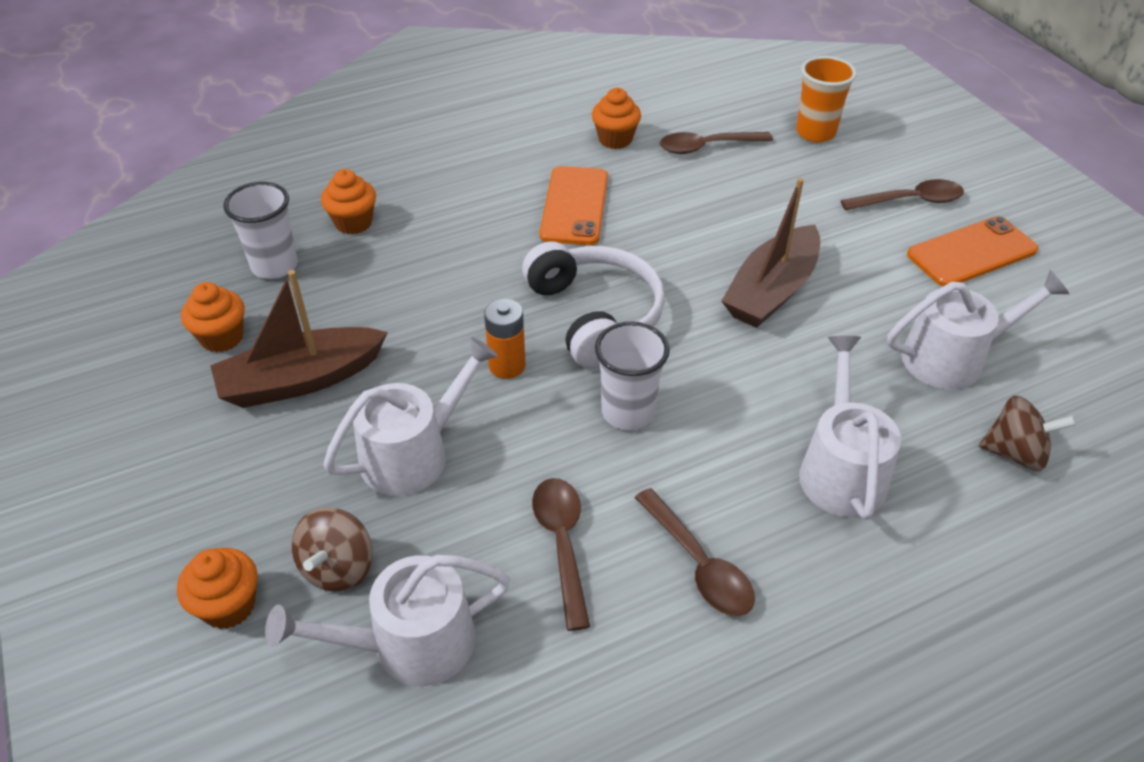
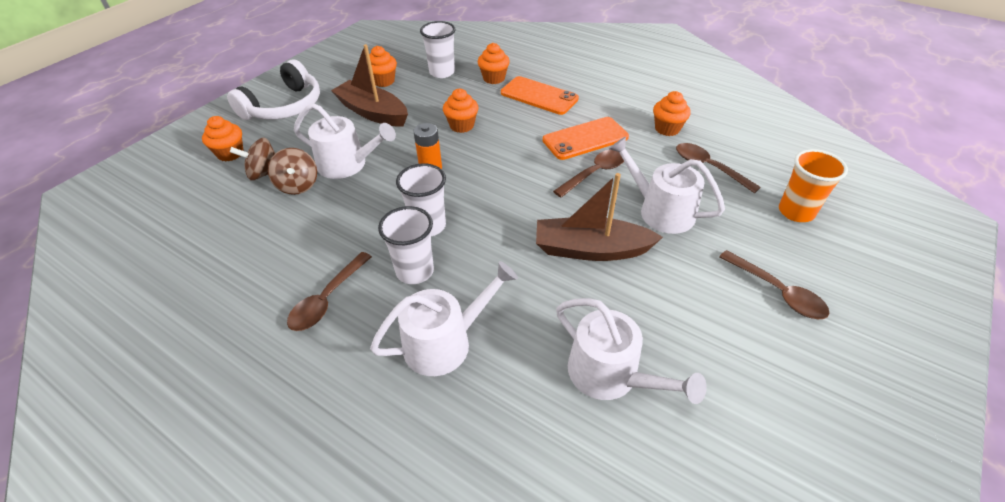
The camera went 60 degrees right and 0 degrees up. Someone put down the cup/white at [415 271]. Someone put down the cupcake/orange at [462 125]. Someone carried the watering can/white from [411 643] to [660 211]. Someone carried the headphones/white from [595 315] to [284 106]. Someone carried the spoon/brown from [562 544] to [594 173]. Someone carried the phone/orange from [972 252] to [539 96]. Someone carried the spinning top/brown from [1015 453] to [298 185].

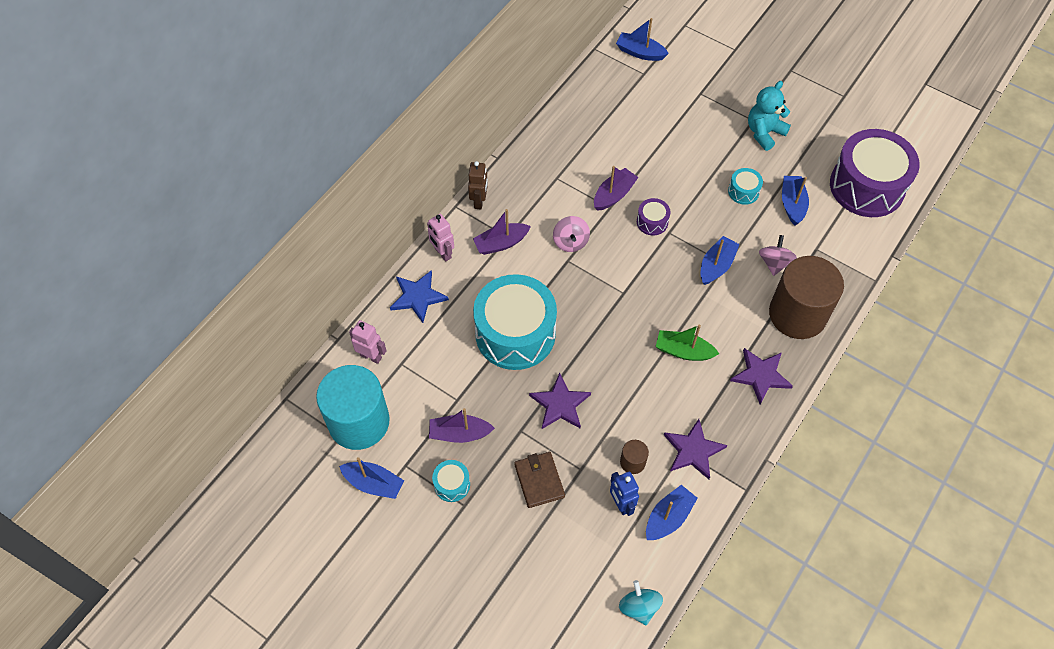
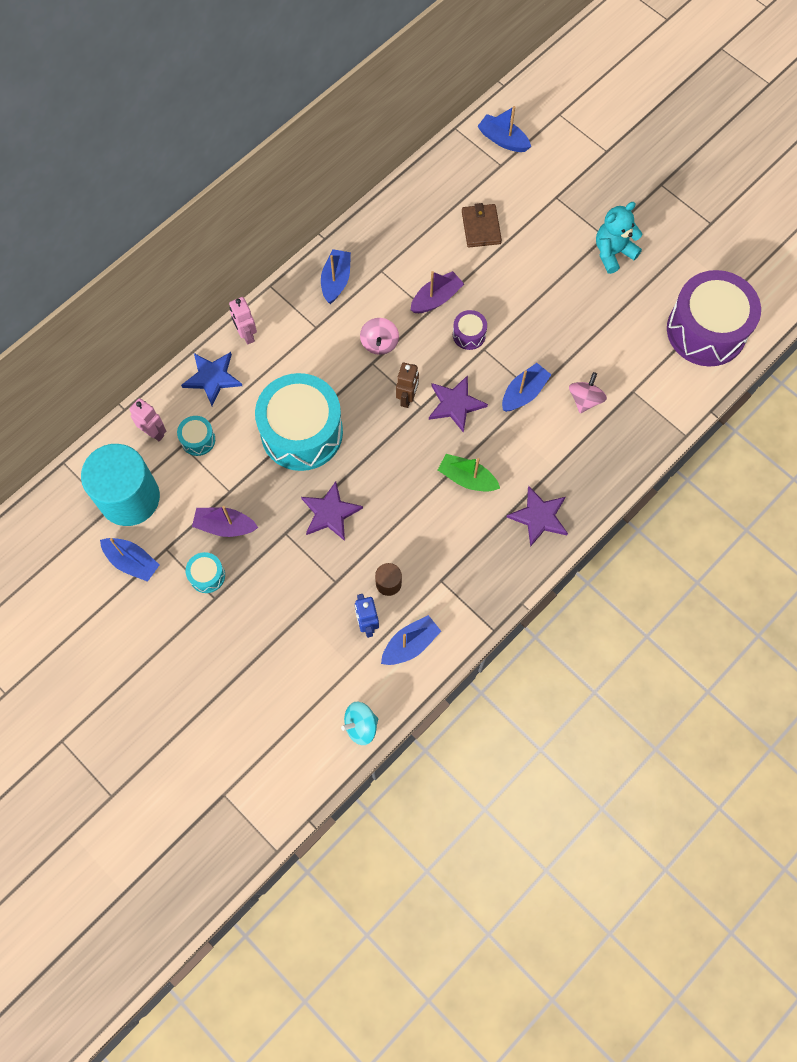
The camera went 10 degrees right and 10 degrees up. Someone took away the boat/purple at [501 243]. Someone took away the cylinder/brown at [797 314]. Someone carried the robot/brown from [479 201] to [407 398]. Someone carried the wallet/brown from [539 480] to [481 227]. Someone carried the star/purple from [693 450] to [455 404]. Someone carried the drum/turquoise from [743 191] to [198 440]. Someone carried the boat/blue from [792 204] to [336 280]. Someone rotated the spinning top/turquoise at [639 607] by 105 degrees counterclockwise.

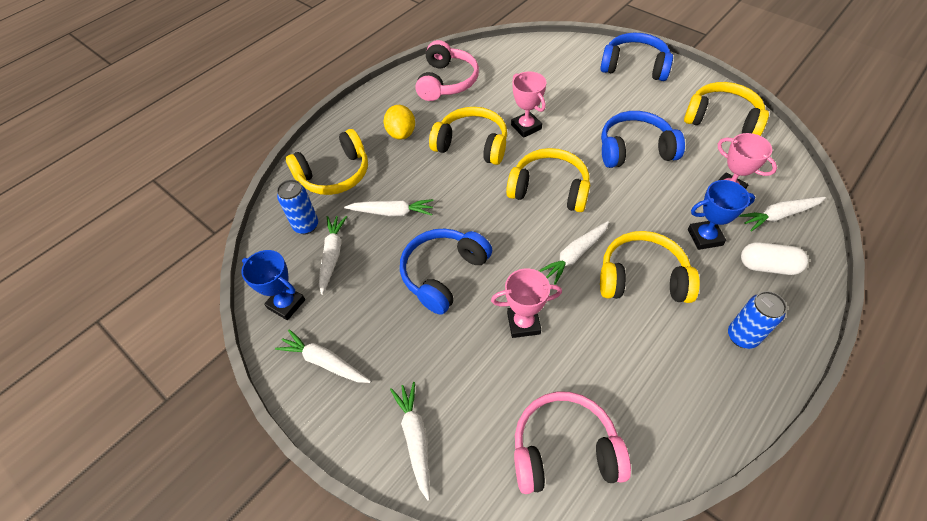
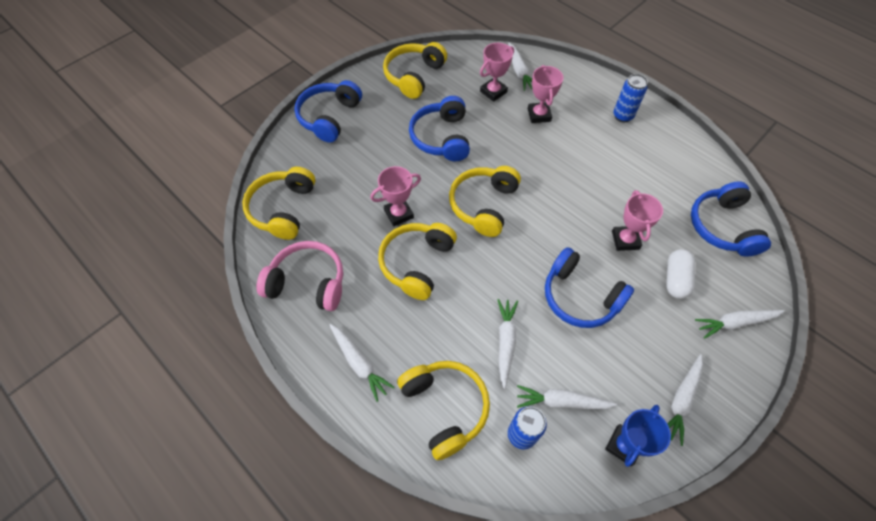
The camera went 90 degrees left and 5 degrees up. Someone took away the lemon/yellow at [401 133]. Someone carried the carrot/white from [574 255] to [359 363]. Someone carried the headphones/yellow from [642 278] to [283 209]. Someone carried the capsule/white from [767 266] to [675 279]. Someone repainted the headphones/pink at [564 450], which became the headphones/blue at [722 227]. Someone repainted the trophy/blue at [705 237], which became the trophy/pink at [539 115].

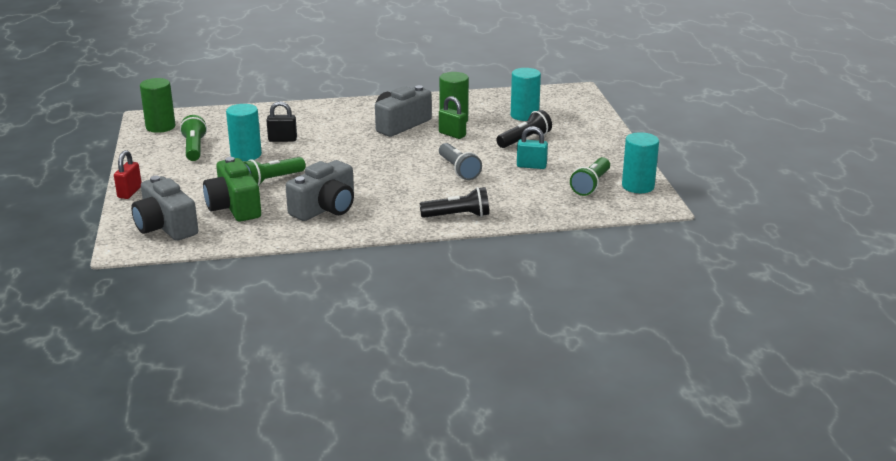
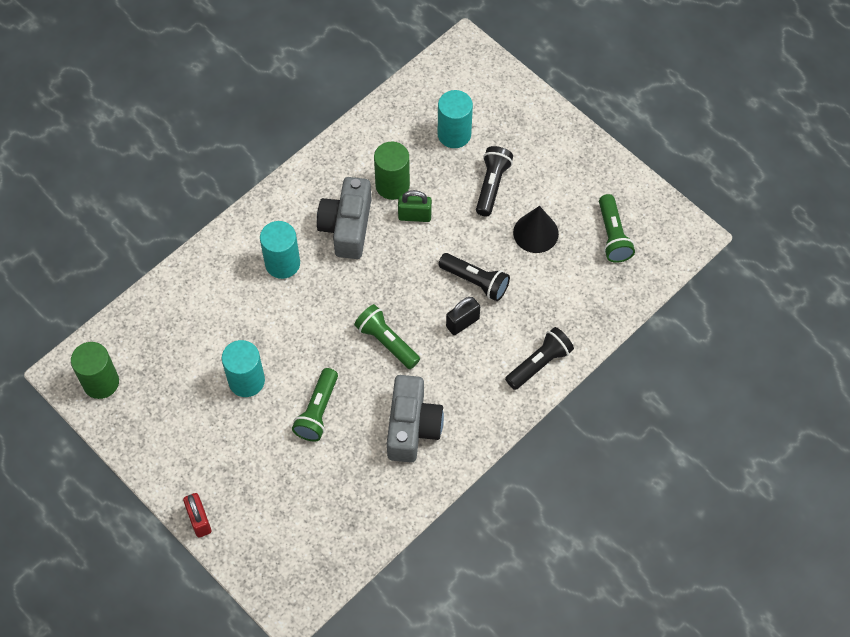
The camera went 35 degrees left and 35 degrees up. Someone took away the camera/grey at [165 226]. Someone took away the camera/green at [234 207]. Someone carried the flashlight/green from [194 148] to [386 342]. Someone carried the padlock/black from [282 139] to [462 322]. Someone carried the cylinder/turquoise from [638 186] to [282 263]. Someone swapped the padlock/turquoise at [531 166] for the cone/black at [535 233]. Someone repainted the flashlight/grey at [458 170], which became the flashlight/black at [475 281].

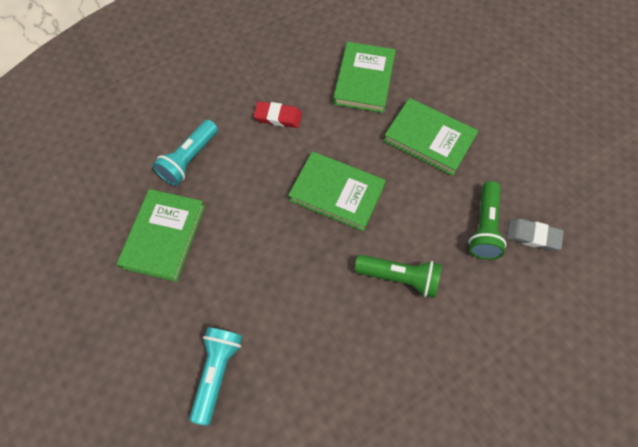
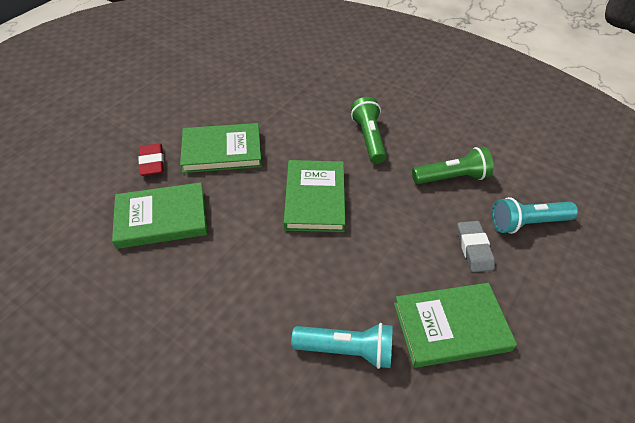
The camera went 115 degrees left and 15 degrees down. Someone carried the eraser/red from [278 117] to [152 162]. Someone carried the flashlight/green from [484 227] to [451 177]. Someone carried the eraser/grey from [532 236] to [474 248]. Someone rotated the book/green at [429 139] by 75 degrees clockwise.

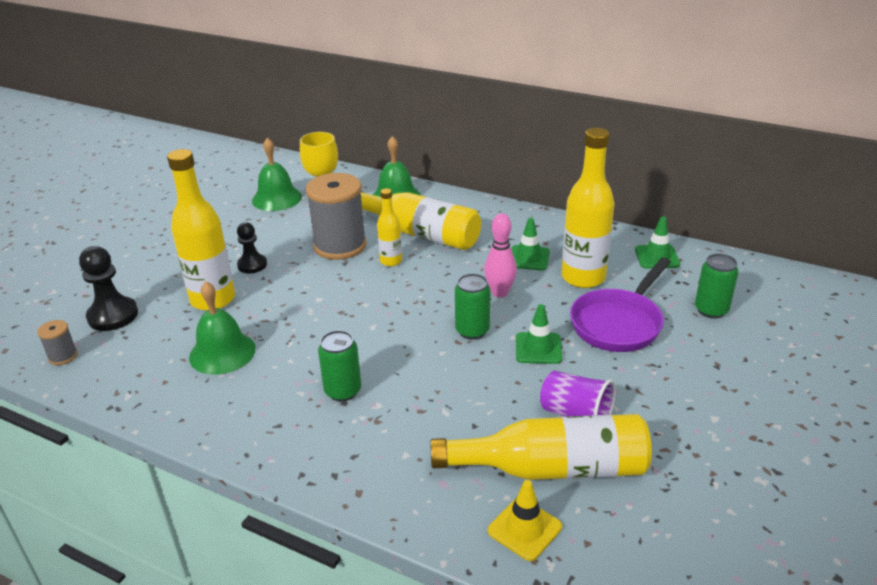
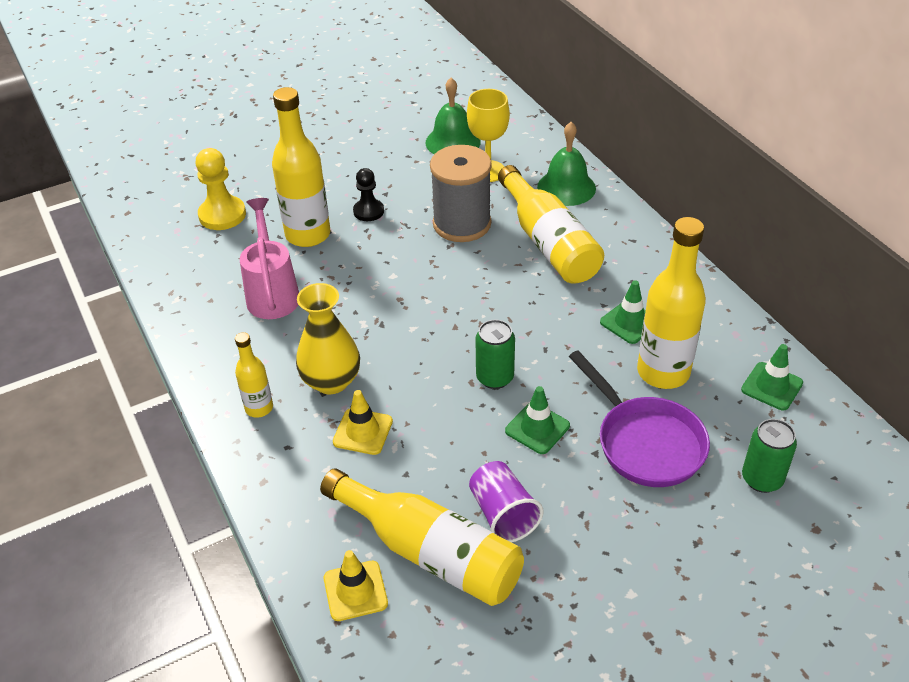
The camera went 35 degrees right and 10 degrees up. Someone took away the spool/grey at [63 356]. Someone took away the bowling pin/pink at [499 293]. Someone put down the traffic cone/yellow at [363 432]. Someone carried the bottle/yellow from [391 261] to [259 408]. Someone swapped the bell/green at [222 352] for the watering can/pink at [272 293]. Someone swapped the can/green at [343 391] for the vase/yellow at [331 381]. Someone repainted the pawn/black at [113 316], which became the pawn/yellow at [222 215]. Someone rotated the pan/purple at [619 323] by 105 degrees counterclockwise.

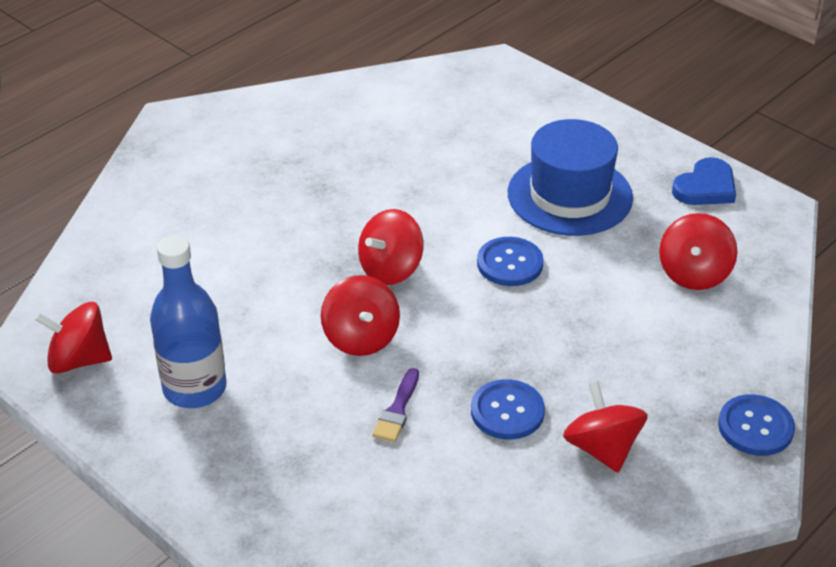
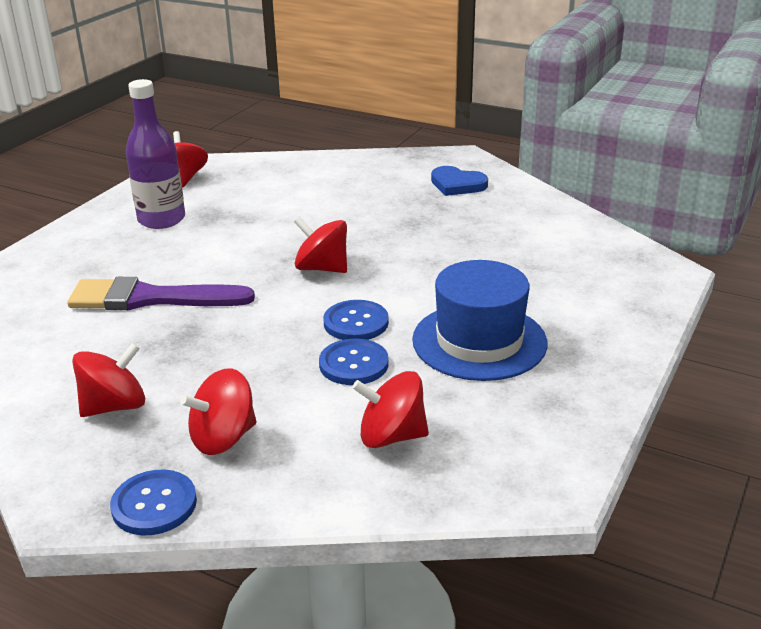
The camera went 75 degrees right and 10 degrees down. Someone carried the spinning top/red from [361 338] to [223 438]. Someone carried the button/blue from [507 411] to [353 364]. Someone carried the heart/blue from [705 187] to [457 184]. Someone repainted the bottle/blue at [194 388], which became the bottle/purple at [161 219]. Someone scaled the brush/purple at [397 410] by 2.16.

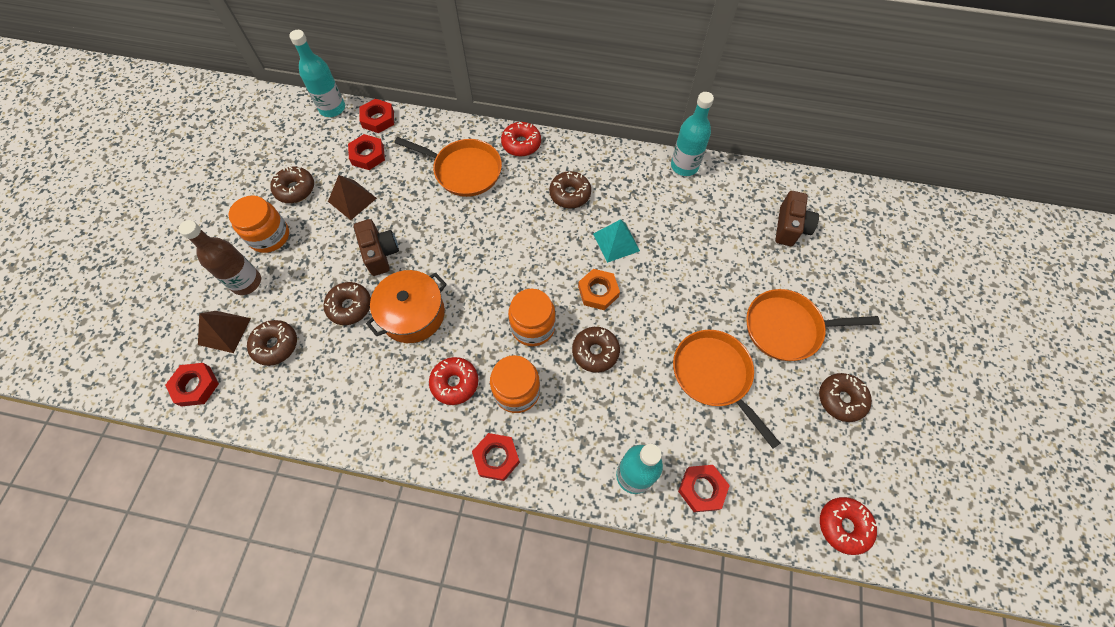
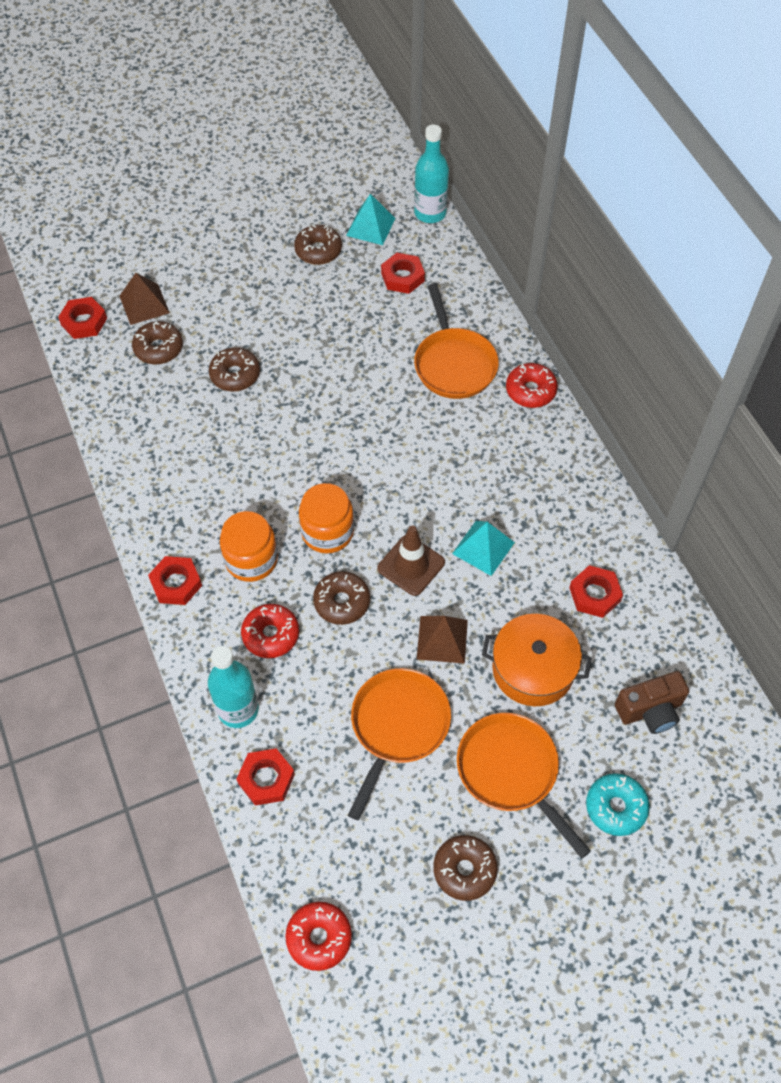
The camera went 55 degrees right and 5 degrees down. Someone took away the bottle/brown at [246 282]. Someone took away the jar/orange at [269 236]. Someone took away the camera/brown at [380 253]. Someone took away the donut/brown at [570 194]. Someone took away the bottle/turquoise at [684 166]. Someone put down the pyramid/turquoise at [370 226]. Someone put down the donut/turquoise at [615 807]. Someone carried the pyramid/brown from [352 199] to [442 639]. Someone carried the nut/red from [378 119] to [594 594]. Someone carried the pot/orange from [412 314] to [533 669]. Someone carried the donut/red from [455 383] to [271 635]. Someone swapped the nut/orange at [598 292] for the traffic cone/brown at [411 565].

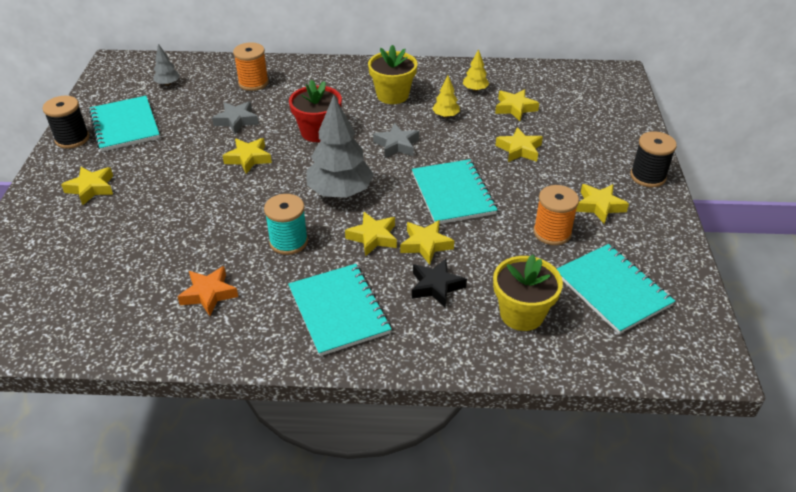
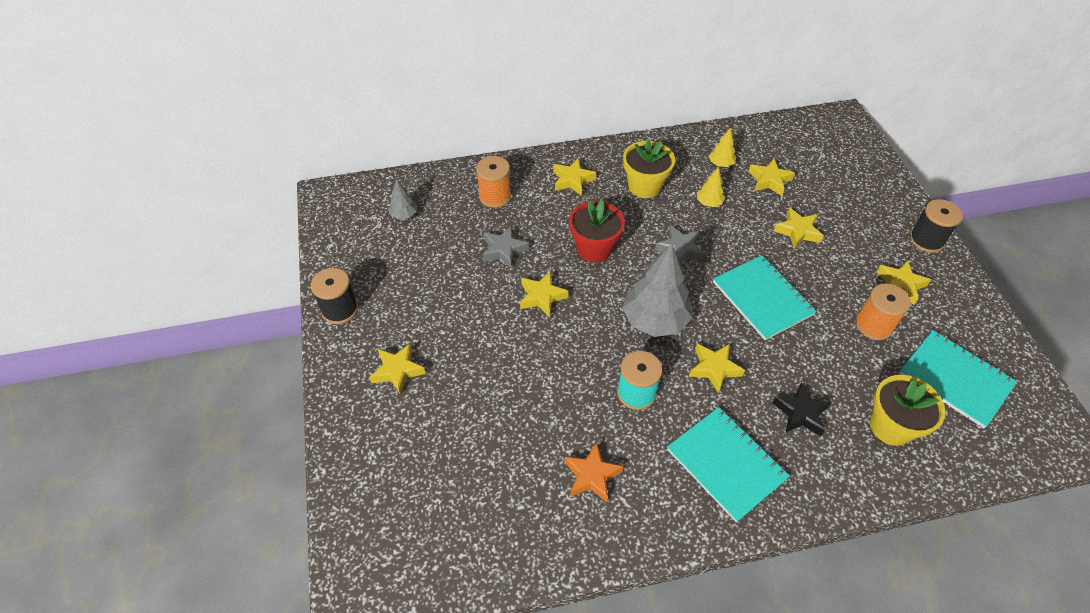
The camera went 15 degrees left and 10 degrees up. Someone took away the notebook/turquoise at [125 125]. Someone carried the star/yellow from [425 245] to [572 180].

